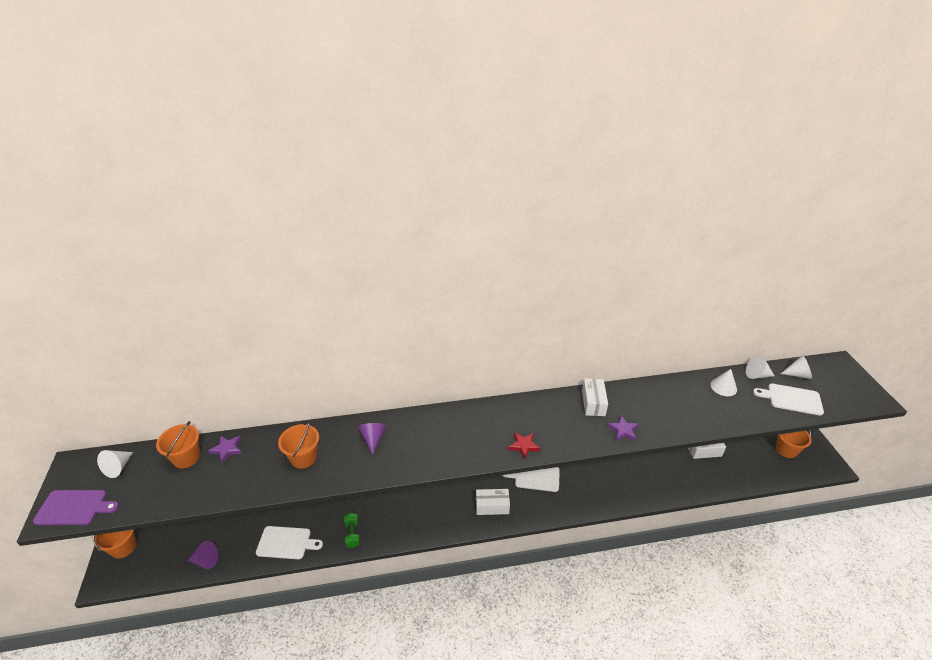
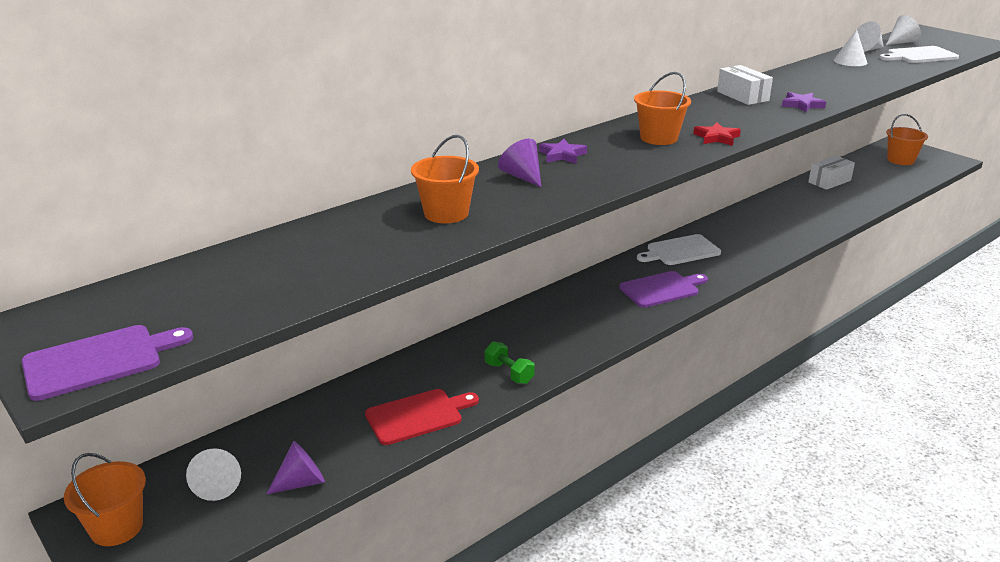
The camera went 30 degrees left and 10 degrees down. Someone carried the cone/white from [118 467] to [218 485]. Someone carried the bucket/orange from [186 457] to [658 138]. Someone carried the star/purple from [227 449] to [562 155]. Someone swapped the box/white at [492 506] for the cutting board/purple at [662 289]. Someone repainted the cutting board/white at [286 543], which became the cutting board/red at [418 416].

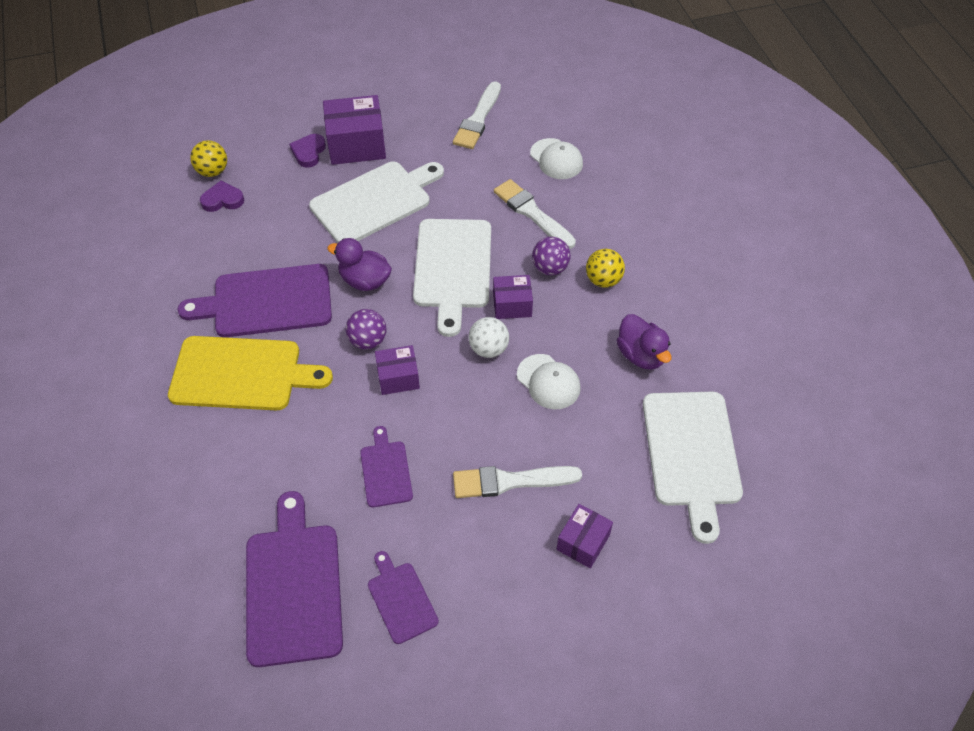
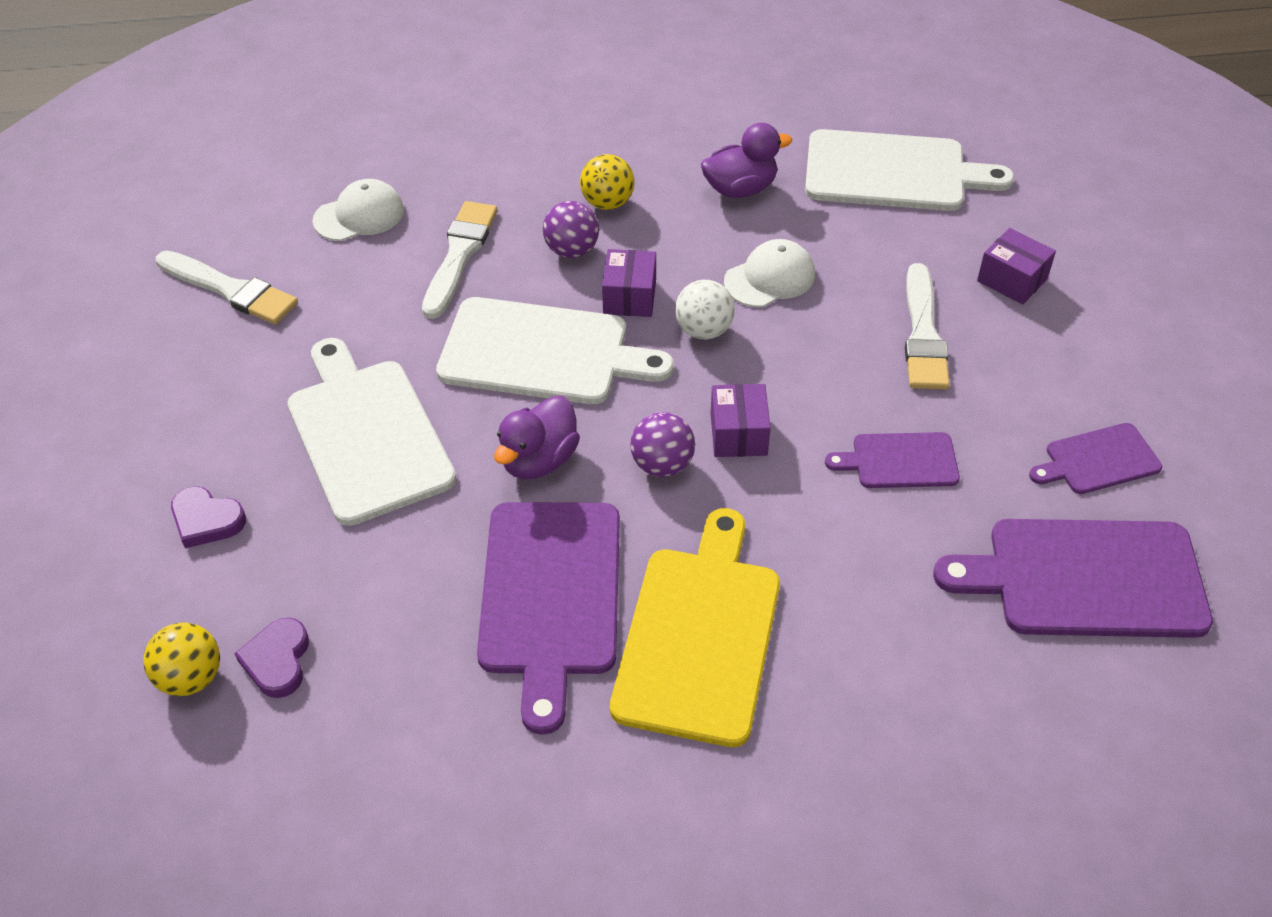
The camera went 80 degrees left and 5 degrees down. Someone took away the box/purple at [356 144]. Someone rotated the brush/white at [532 213] by 135 degrees clockwise.

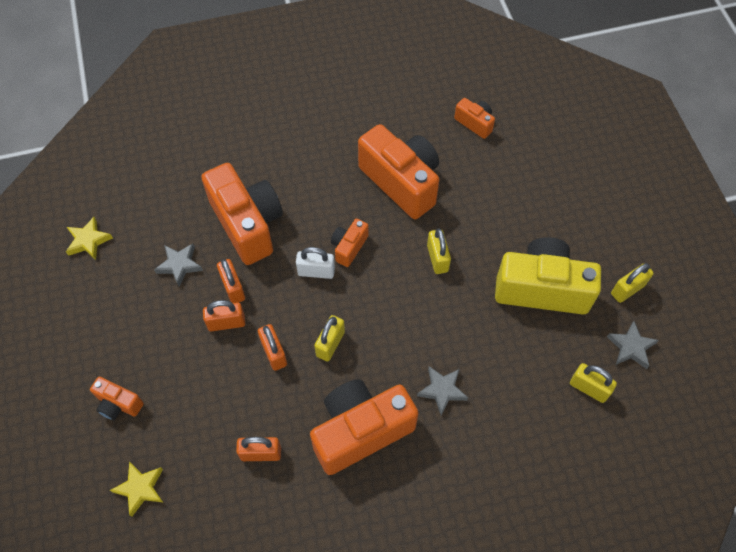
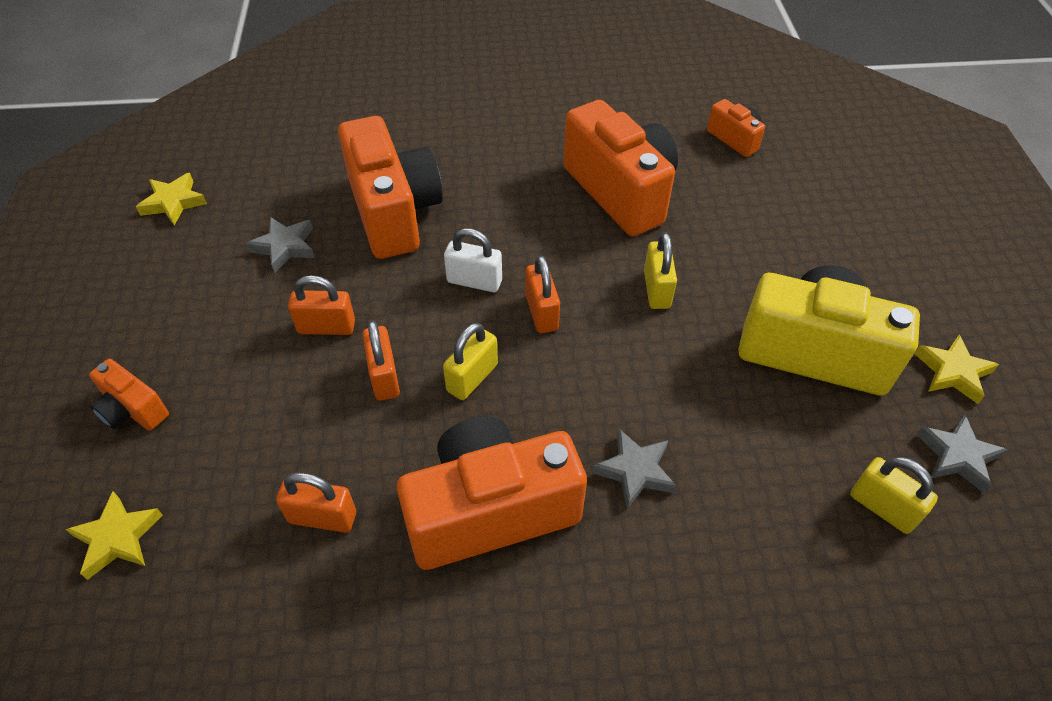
The camera went 10 degrees right and 10 degrees down. Someone took away the camera/orange at [349 247]. Someone carried the padlock/orange from [233 288] to [541 312]. Someone swapped the padlock/yellow at [627 289] for the star/yellow at [953 372].

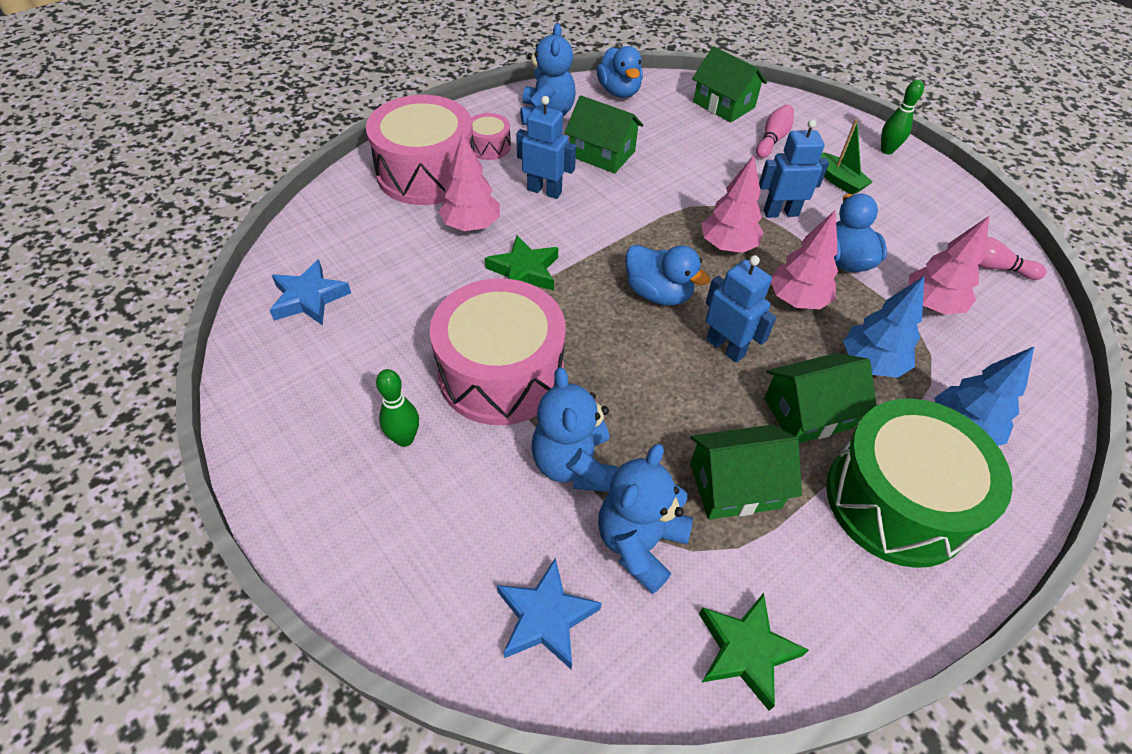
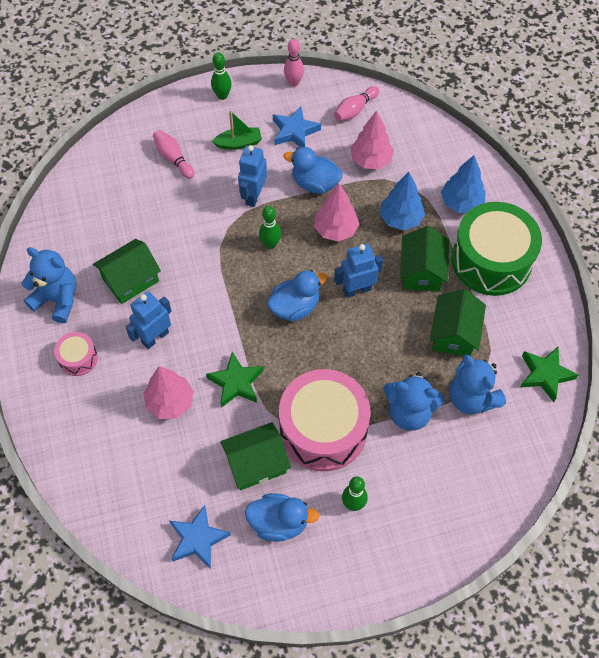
The camera went 65 degrees left and 10 degrees up. Someone took away the drum/pink at [426 173]. Someone put down the bowling pin/pink at [294 82]. Someone carried the star/blue from [545 617] to [294 131]. Someone carried the duck/blue from [619 92] to [279 523]. Someone carried the house/green from [724 105] to [256 463]. Someone swapped the tree/pink at [727 246] for the bowling pin/green at [270 244].

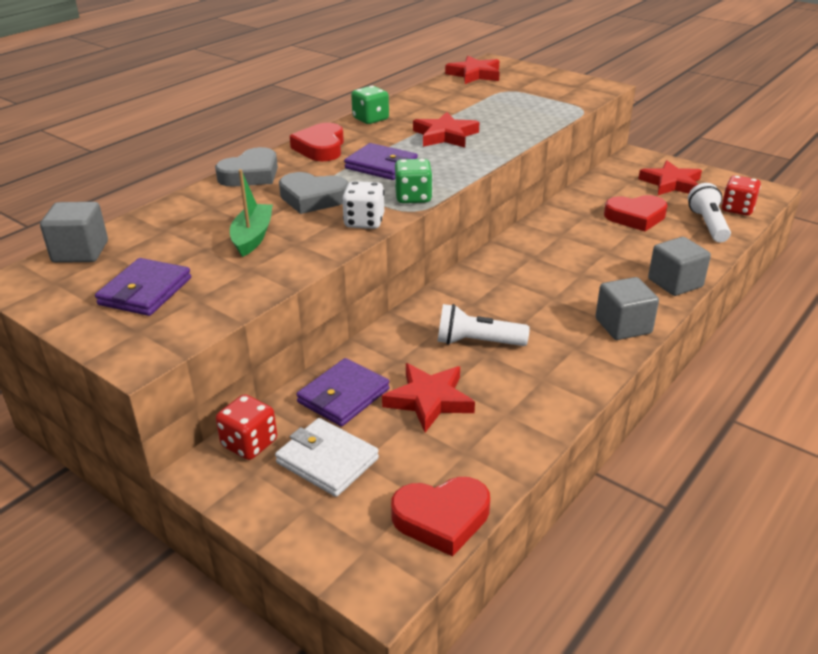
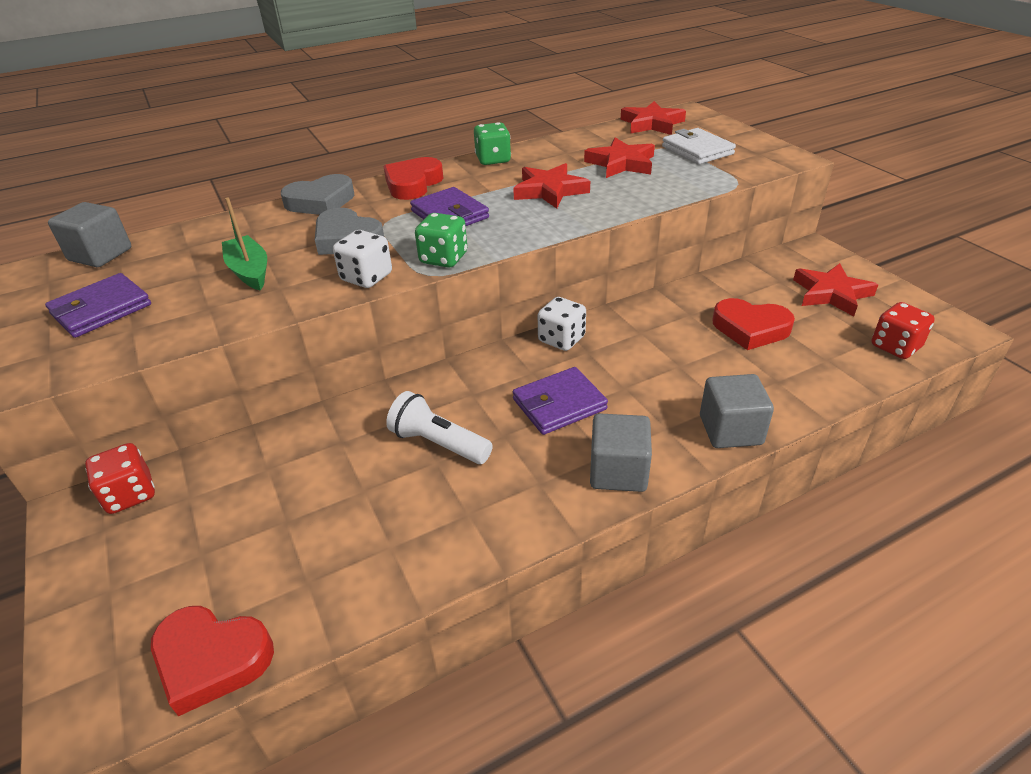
The camera went 25 degrees right and 5 degrees up. Someone took away the flashlight/white at [708 225]. Someone put down the dice/white at [561 339]. Someone carried the wallet/white from [327 461] to [697 150]. Someone carried the wallet/purple from [343 396] to [559 404]. Someone carried the star/red from [429 400] to [621 163]. Someone rotated the boat/green at [252 237] by 60 degrees counterclockwise.

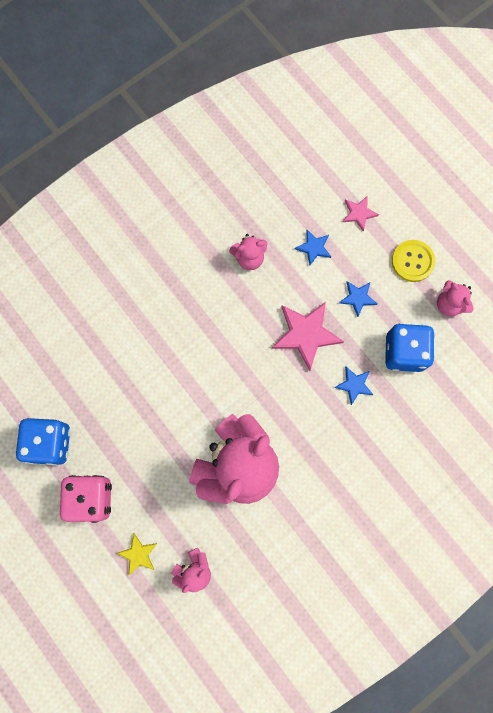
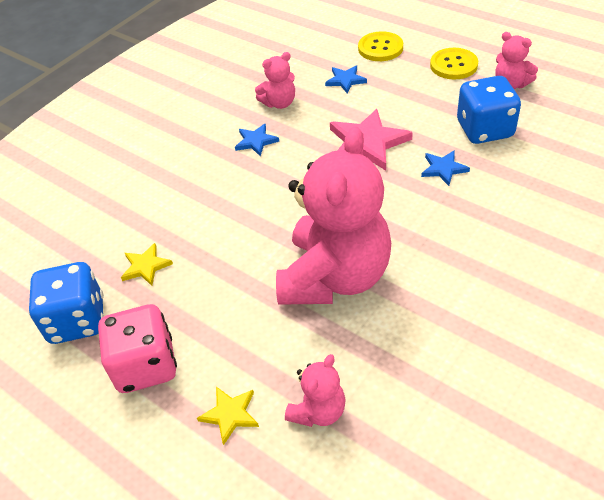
The camera went 10 degrees left and 30 degrees down. Someone put down the star/yellow at [146 266]. Someone carried the star/blue from [357 298] to [256 141]. Someone swapped the star/pink at [359 213] for the button/yellow at [380 48].

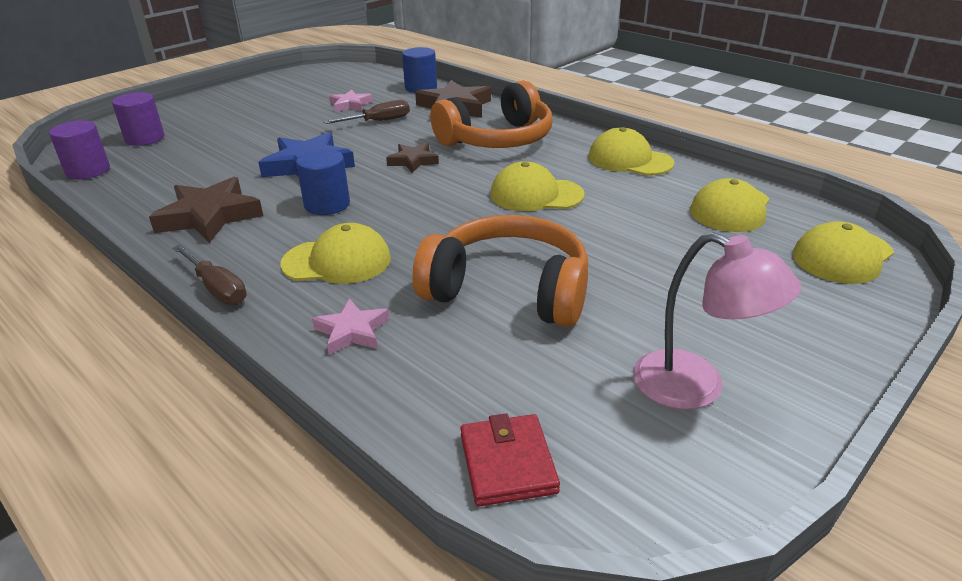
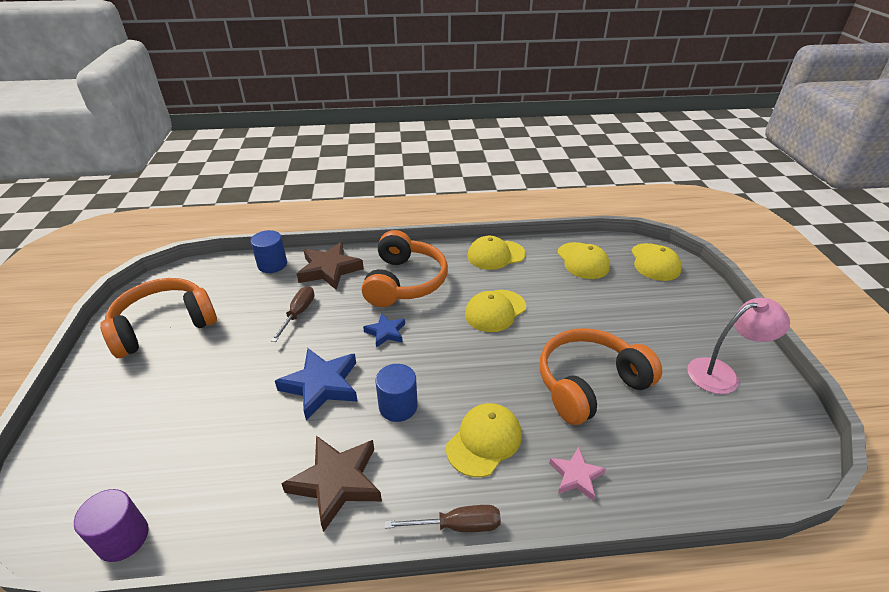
The camera went 50 degrees left and 5 degrees up. Someone took away the cylinder/purple at [145 138]. Someone took away the star/pink at [350 105]. Someone took away the wallet/red at [508 463]. Someone put down the headphones/orange at [164 326]. Someone repainted the star/brown at [413 161], which became the star/blue at [386 332].

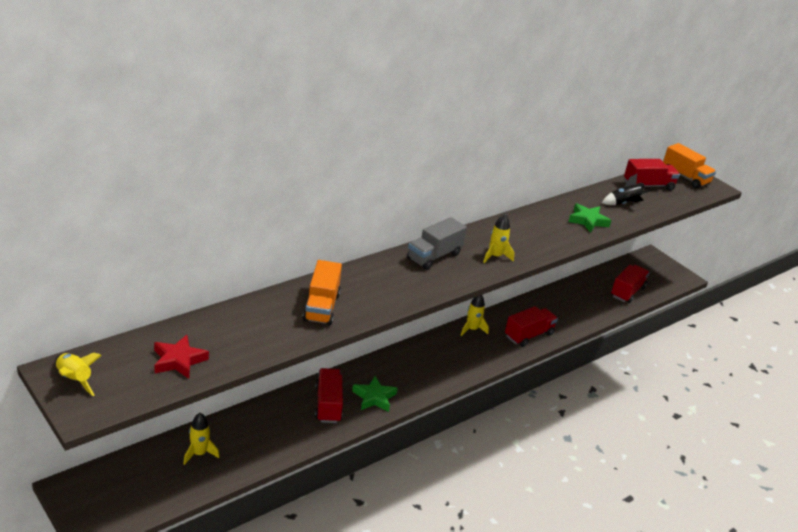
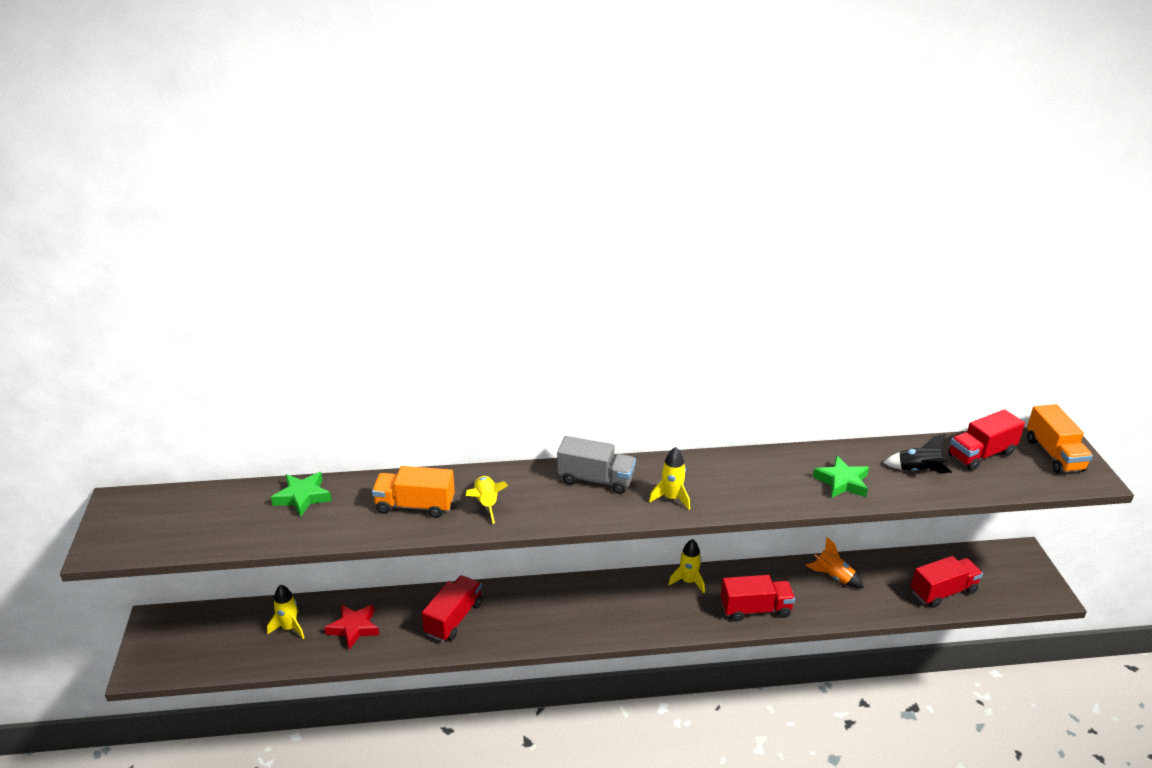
The camera went 35 degrees right and 0 degrees up. Someone put down the rocket/orange at [833 576]. Someone carried the rocket/yellow from [74 380] to [486 503]. Someone carried the star/red from [179 360] to [354 628]. Someone carried the star/green from [374 397] to [302 497]. Someone rotated the truck/orange at [321 307] by 60 degrees clockwise. Someone rotated the truck/grey at [434 256] by 150 degrees counterclockwise. Someone rotated the truck/red at [648 186] by 135 degrees clockwise.

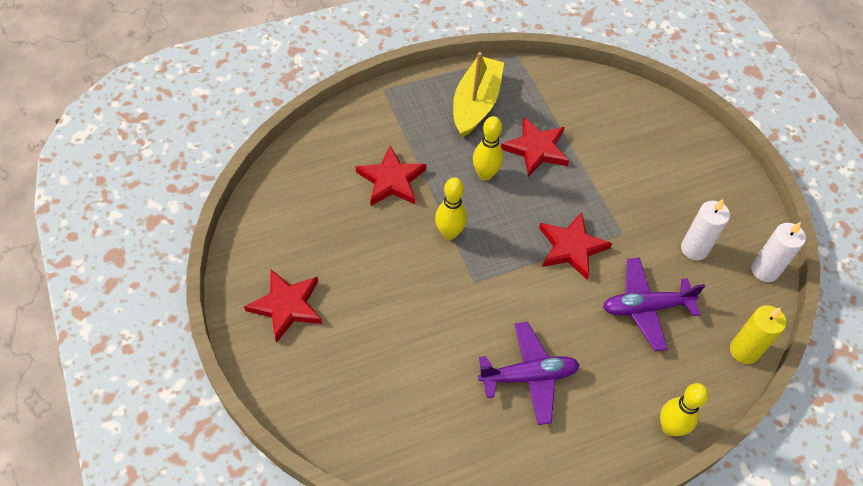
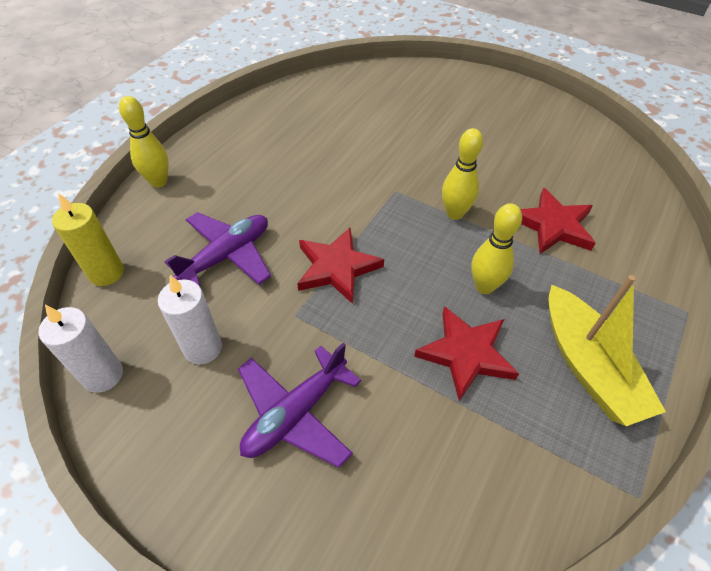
The camera went 145 degrees right and 5 degrees down. Someone took away the star/red at [286 306]. Someone carried the plane/purple from [529 376] to [295 413].

